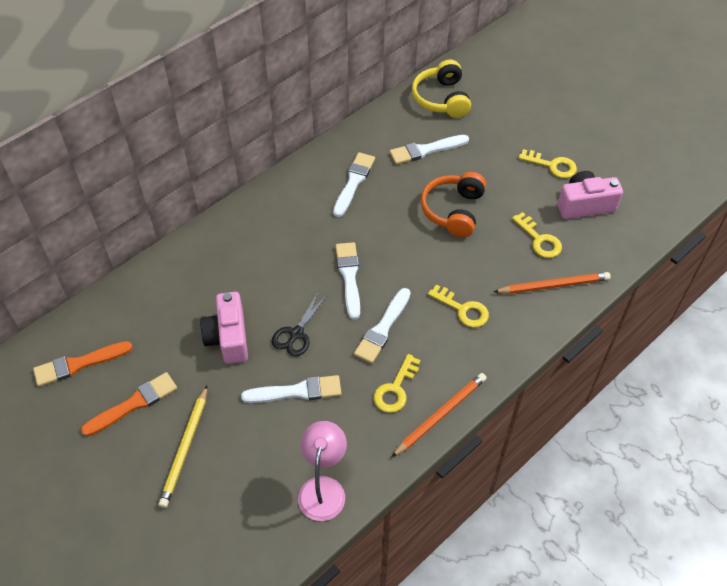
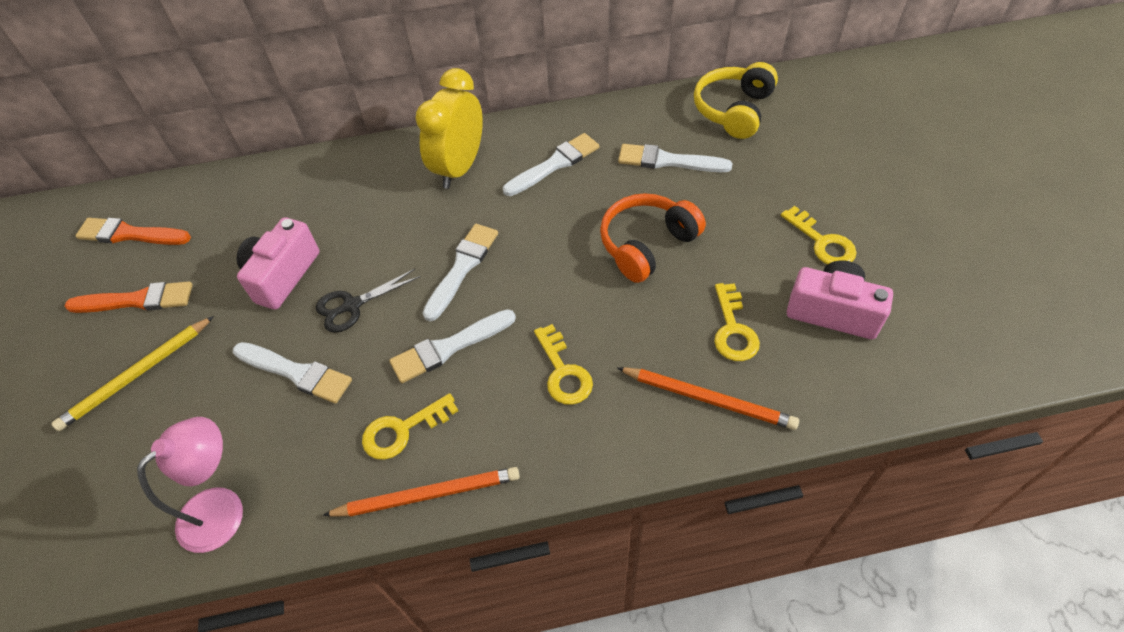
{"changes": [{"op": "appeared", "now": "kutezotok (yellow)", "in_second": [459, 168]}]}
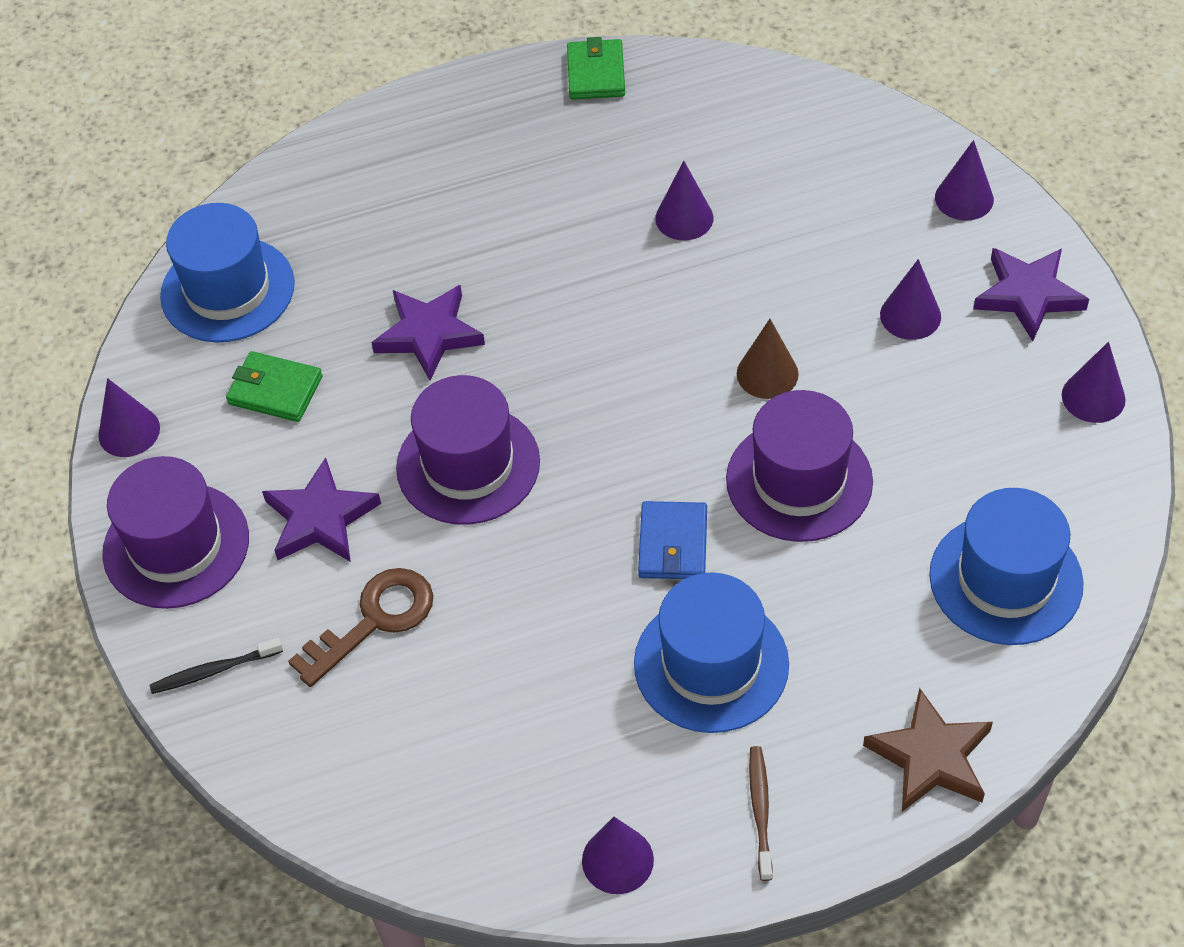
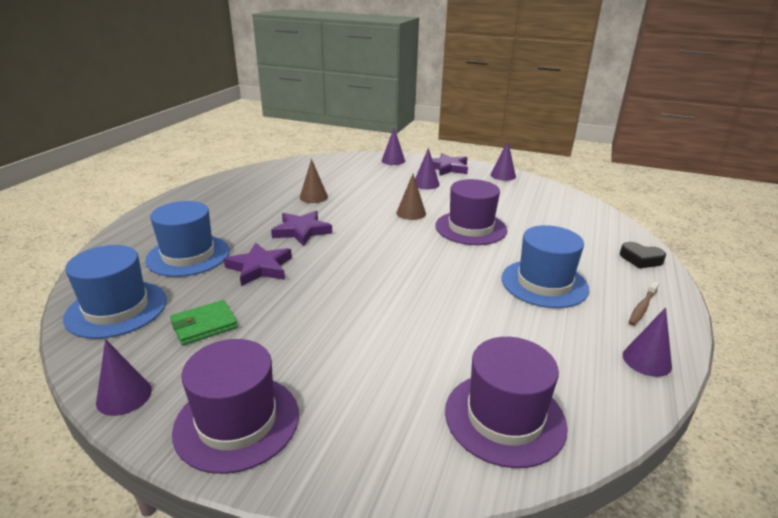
{"changes": [{"op": "missing", "was": "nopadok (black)", "in_first": [214, 670]}, {"op": "missing", "was": "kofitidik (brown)", "in_first": [374, 620]}, {"op": "missing", "was": "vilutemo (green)", "in_first": [596, 73]}, {"op": "missing", "was": "vilutemo (blue)", "in_first": [673, 544]}, {"op": "relocated", "was": "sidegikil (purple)", "in_first": [320, 518], "in_second": [302, 231]}, {"op": "relocated", "was": "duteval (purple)", "in_first": [468, 464], "in_second": [504, 418]}, {"op": "relocated", "was": "duteval (blue)", "in_first": [1005, 579], "in_second": [188, 255]}, {"op": "exchanged", "was": "sidegikil (brown)", "now": "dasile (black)", "in_first": [931, 757], "in_second": [641, 259]}, {"op": "colour", "was": "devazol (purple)", "now": "devazol (brown)", "in_first": [684, 218], "in_second": [313, 197]}, {"op": "spun", "was": "nopadok (brown)", "in_first": [760, 811], "in_second": [642, 307], "clockwise": -90}]}
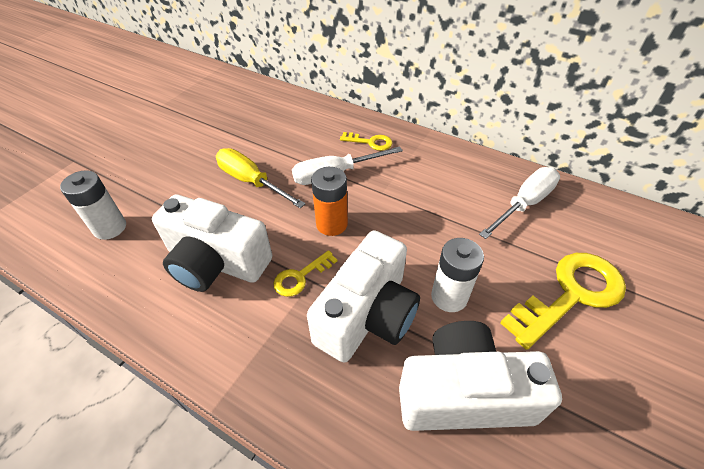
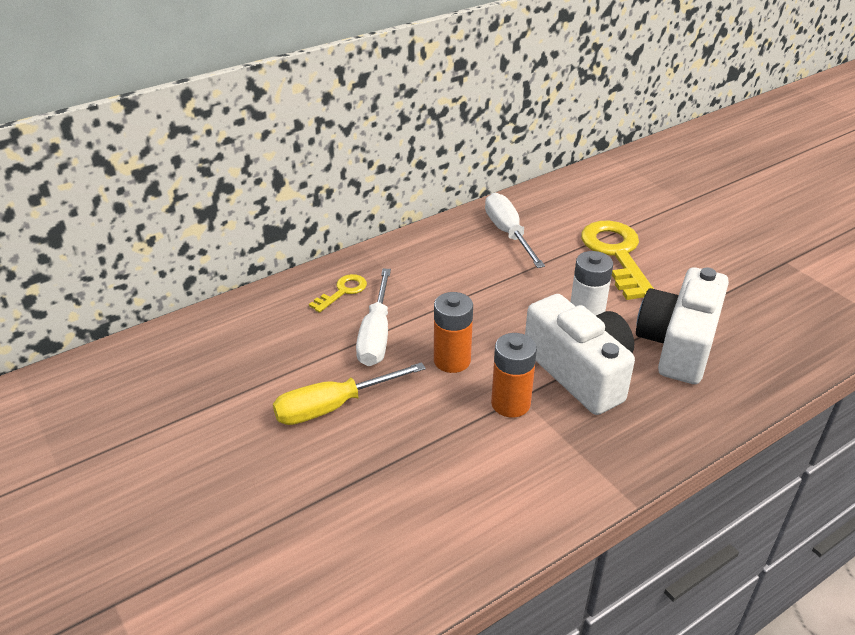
{"changes": [{"op": "missing", "was": "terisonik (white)", "in_first": [110, 228]}, {"op": "missing", "was": "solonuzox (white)", "in_first": [216, 262]}, {"op": "exchanged", "was": "kofitidik (yellow)", "now": "terisonik (orange)", "in_first": [300, 277], "in_second": [510, 403]}]}
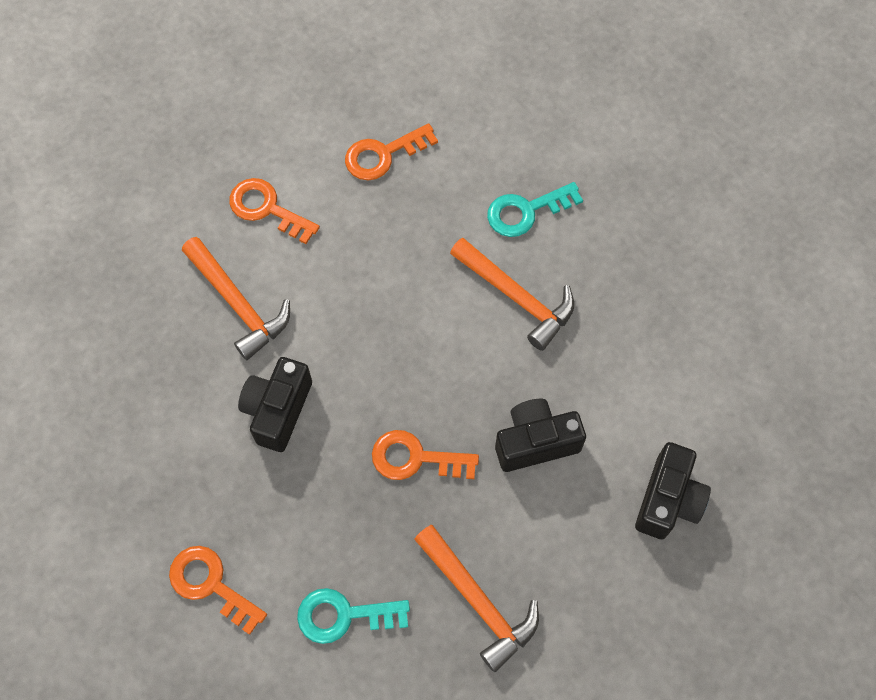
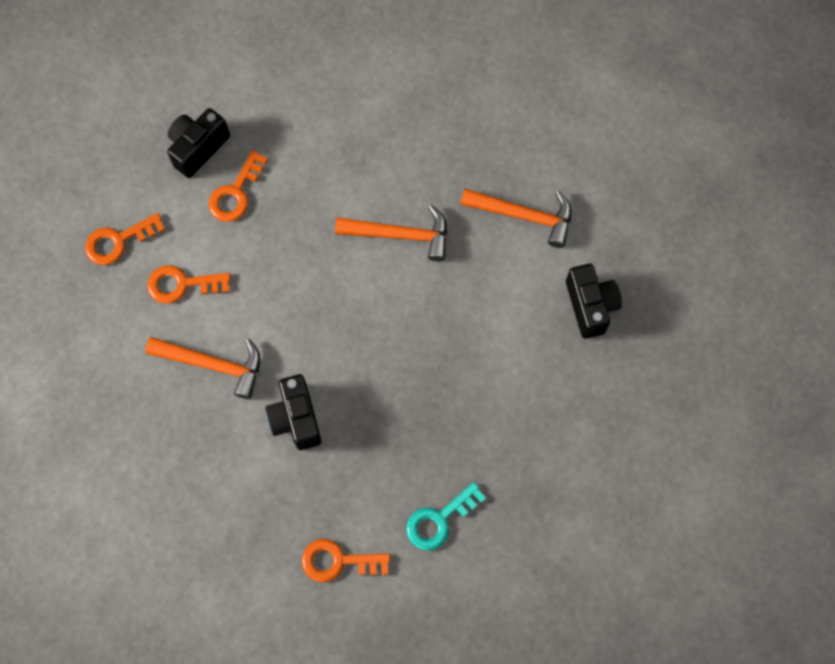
{"changes": [{"op": "missing", "was": "kofitidik (turquoise)", "in_first": [526, 211]}, {"op": "relocated", "was": "kofitidik (orange)", "in_first": [415, 458], "in_second": [118, 241]}, {"op": "relocated", "was": "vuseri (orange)", "in_first": [478, 601], "in_second": [524, 216]}, {"op": "relocated", "was": "solonuzox (black)", "in_first": [535, 442], "in_second": [198, 148]}]}
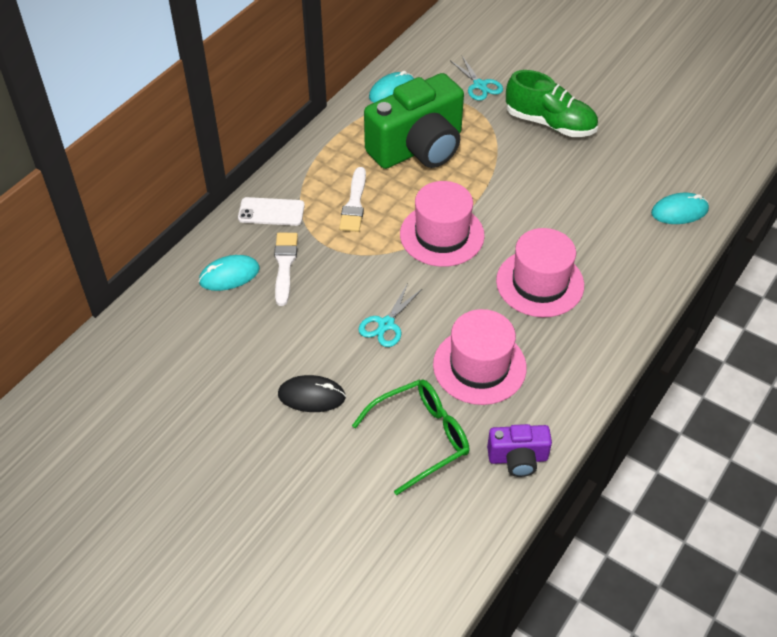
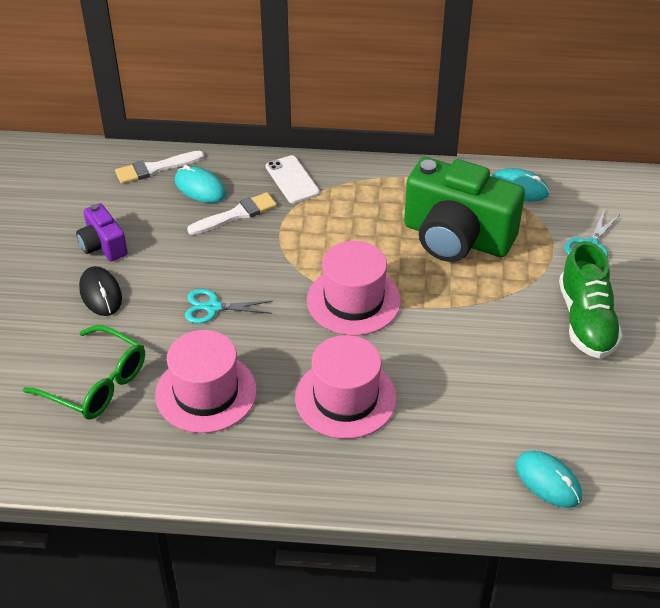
{"changes": [{"op": "relocated", "was": "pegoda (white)", "in_first": [354, 203], "in_second": [156, 168]}, {"op": "relocated", "was": "solonuzox (purple)", "in_first": [518, 458], "in_second": [103, 245]}]}
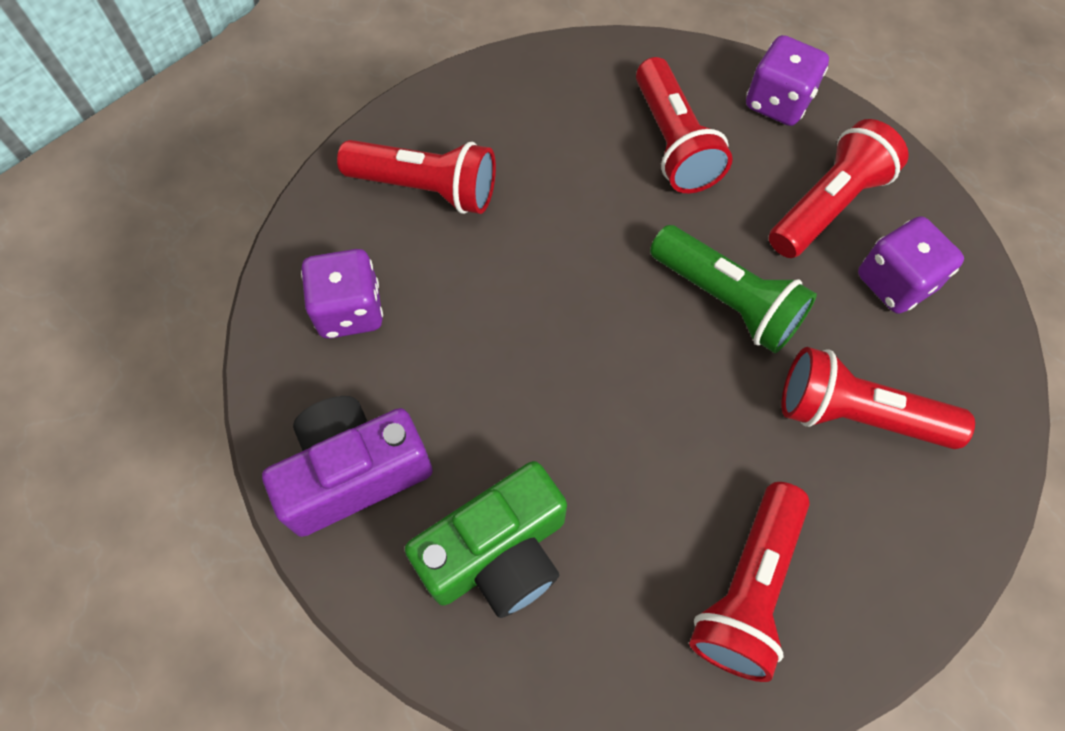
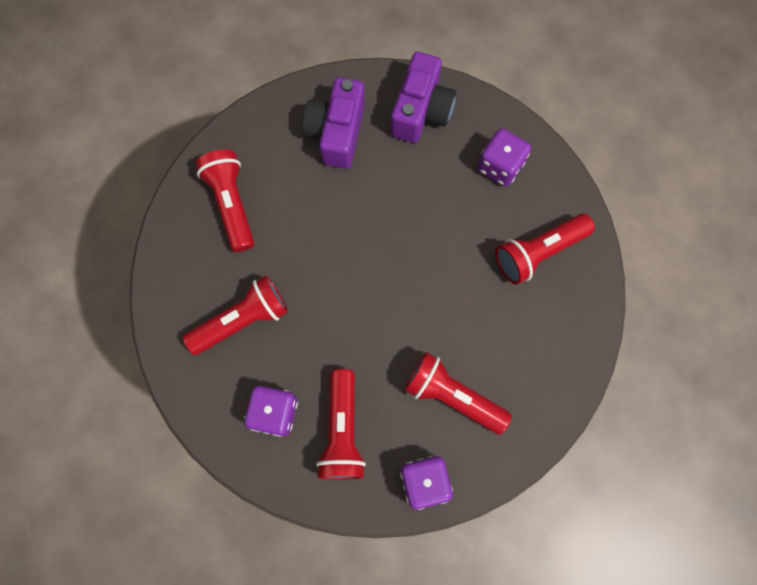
{"changes": [{"op": "missing", "was": "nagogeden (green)", "in_first": [727, 300]}, {"op": "colour", "was": "solonuzox (green)", "now": "solonuzox (purple)", "in_first": [497, 554], "in_second": [337, 132]}]}
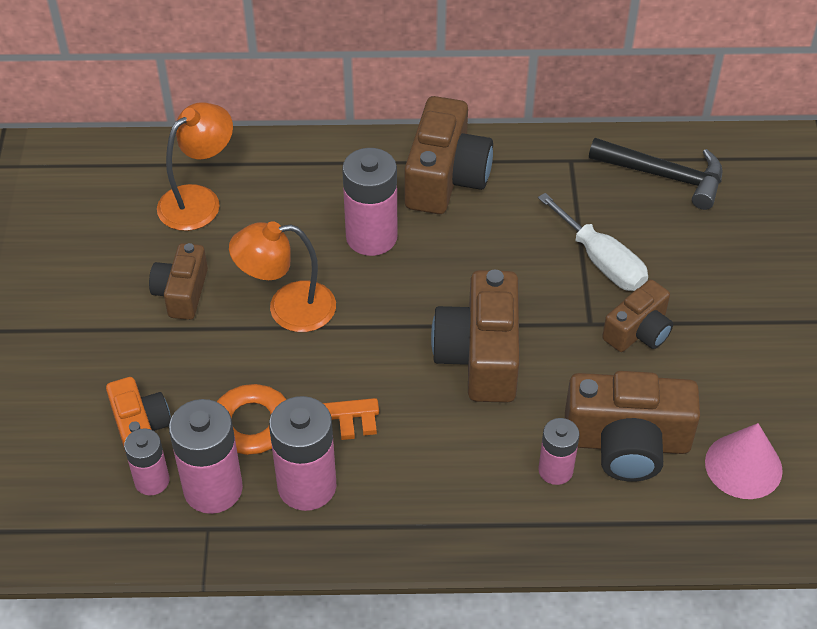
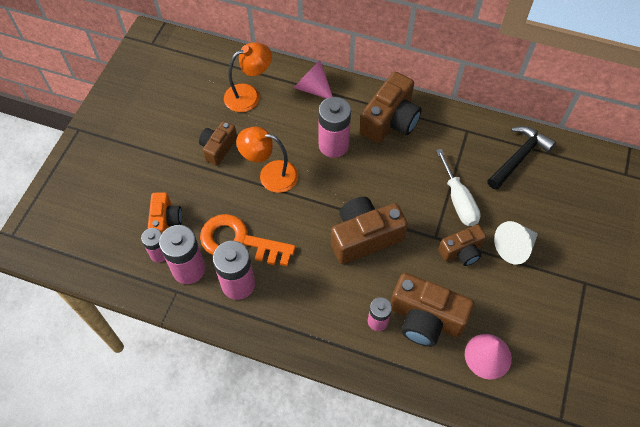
{"changes": [{"op": "appeared", "now": "devazol (pink)", "in_second": [312, 88]}, {"op": "appeared", "now": "devazol (white)", "in_second": [514, 247]}, {"op": "spun", "was": "solonuzox (brown)", "in_first": [480, 355], "in_second": [364, 237], "clockwise": 45}, {"op": "spun", "was": "vuseri (black)", "in_first": [664, 176], "in_second": [519, 157], "clockwise": -90}]}
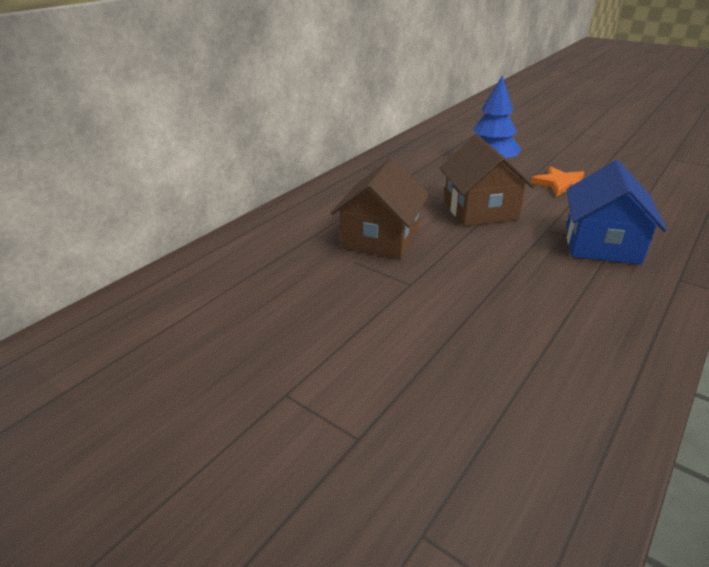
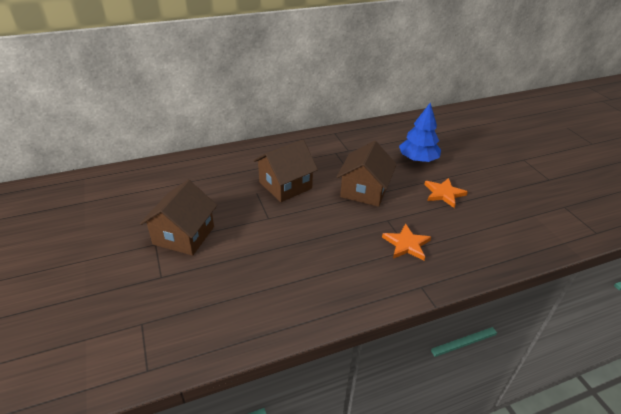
{"changes": [{"op": "appeared", "now": "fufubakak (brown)", "in_second": [184, 235]}, {"op": "exchanged", "was": "fufubakak (blue)", "now": "sidegikil (orange)", "in_first": [602, 244], "in_second": [406, 244]}]}
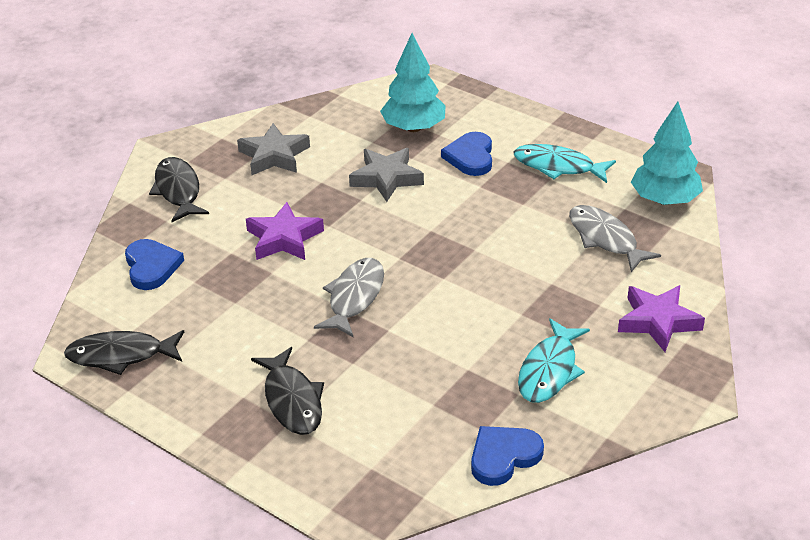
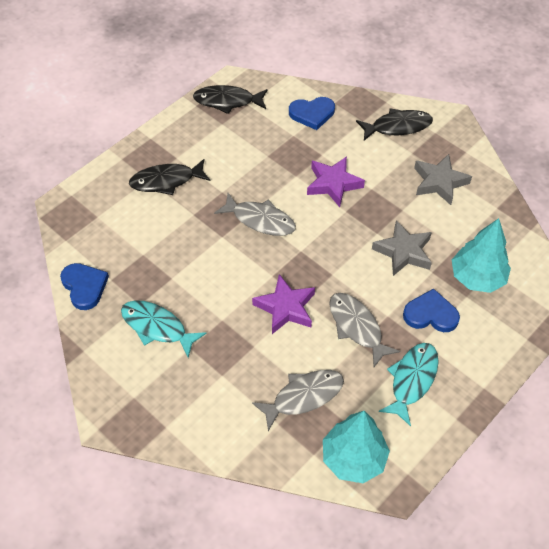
{"changes": [{"op": "appeared", "now": "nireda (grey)", "in_second": [357, 327]}, {"op": "relocated", "was": "sidegikil (purple)", "in_first": [658, 321], "in_second": [285, 308]}, {"op": "spun", "was": "nireda (black)", "in_first": [121, 355], "in_second": [227, 101], "clockwise": -90}]}
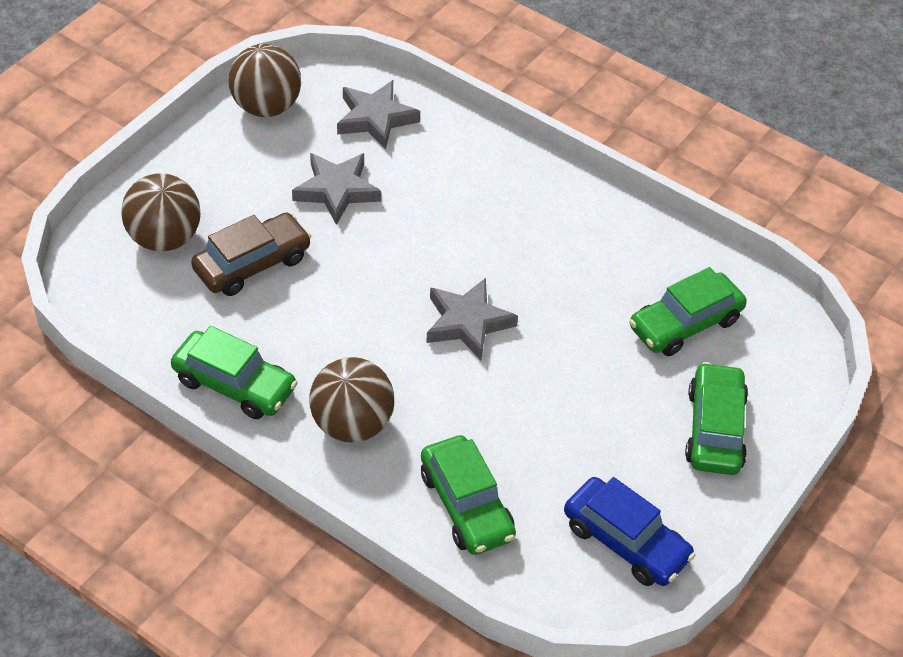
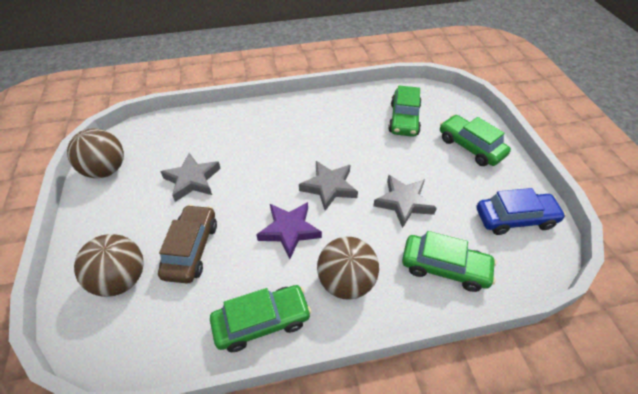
{"changes": [{"op": "appeared", "now": "sidegikil (purple)", "in_second": [289, 230]}, {"op": "relocated", "was": "sidegikil (grey)", "in_first": [375, 118], "in_second": [403, 202]}]}
